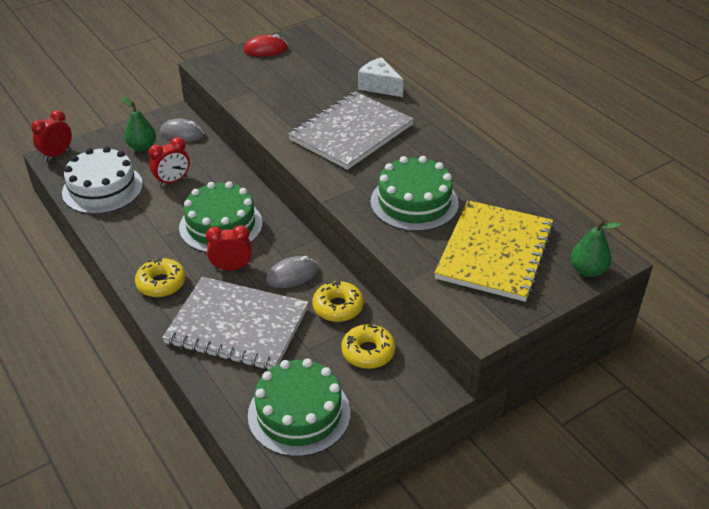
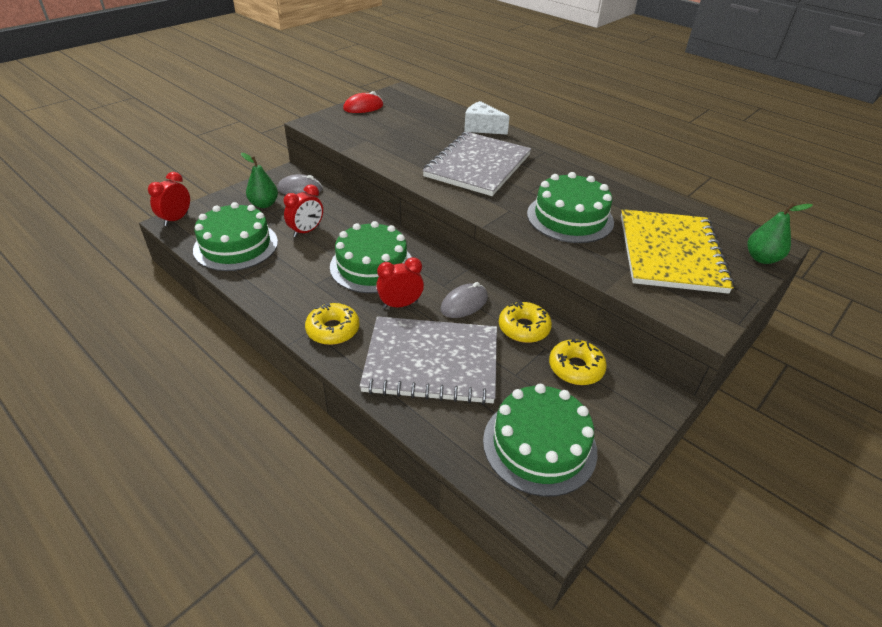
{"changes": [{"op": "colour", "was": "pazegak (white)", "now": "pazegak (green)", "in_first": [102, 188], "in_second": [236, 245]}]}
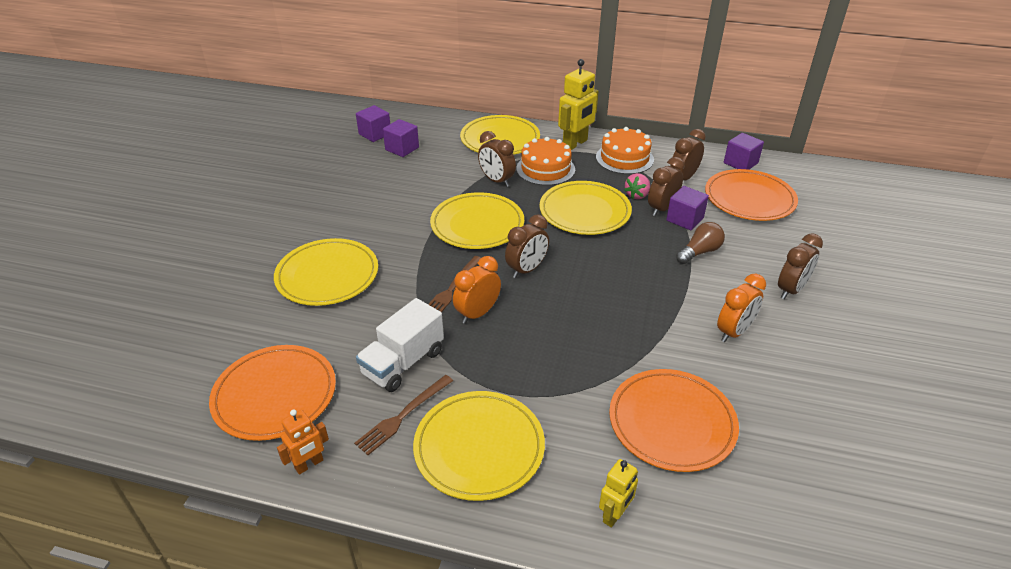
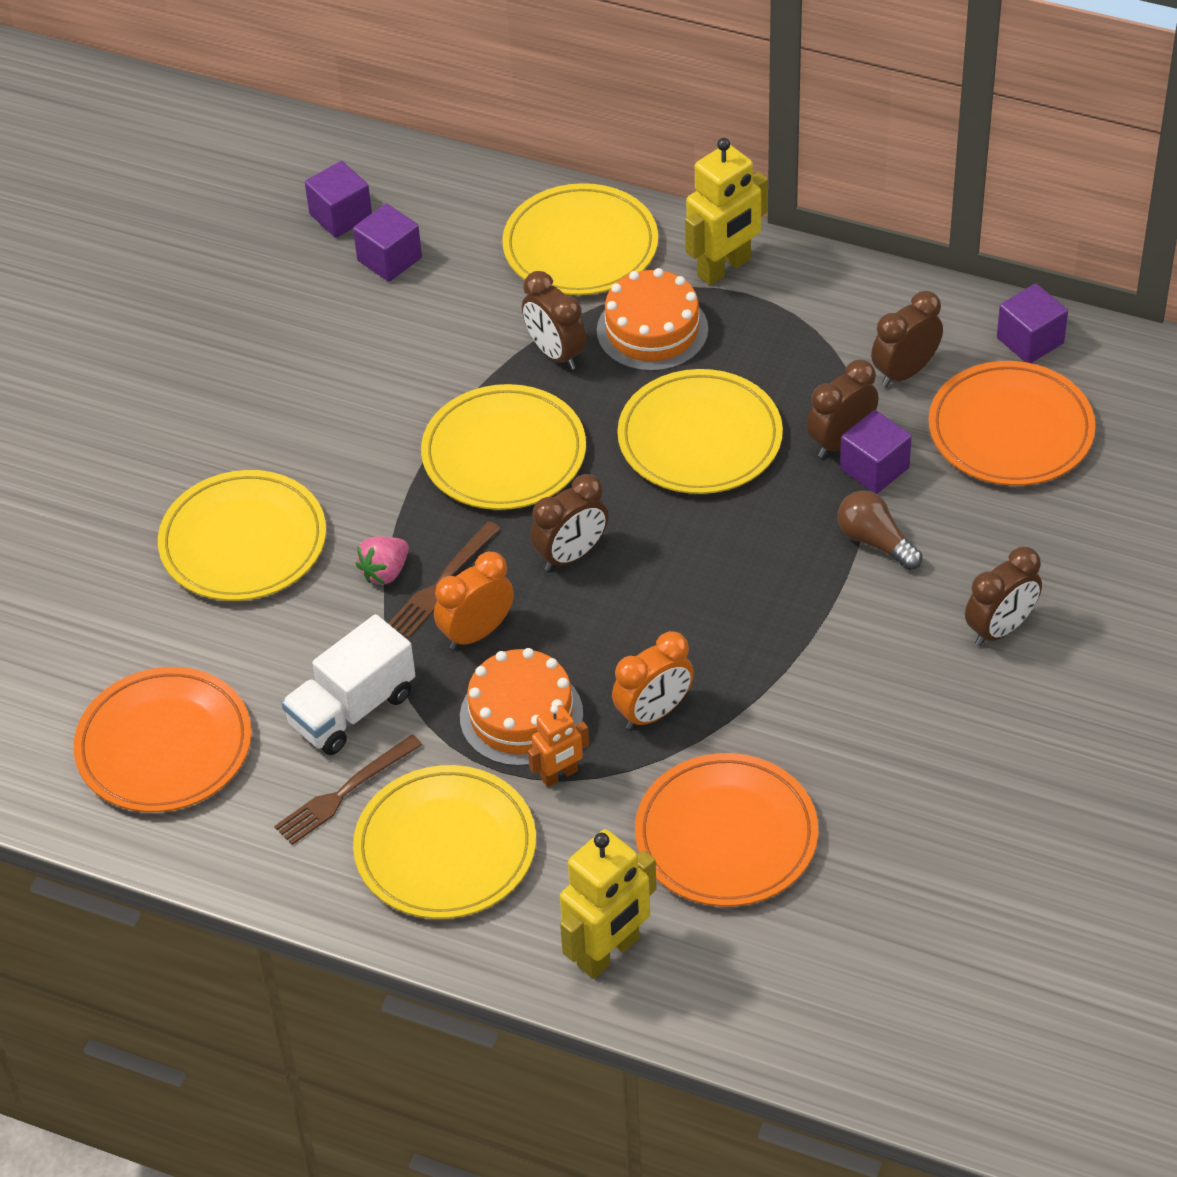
{"changes": [{"op": "relocated", "was": "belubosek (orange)", "in_first": [309, 464], "in_second": [559, 775]}, {"op": "relocated", "was": "pazegak (orange)", "in_first": [624, 158], "in_second": [521, 715]}, {"op": "relocated", "was": "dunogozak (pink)", "in_first": [637, 195], "in_second": [385, 572]}, {"op": "relocated", "was": "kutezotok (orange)", "in_first": [734, 332], "in_second": [653, 712]}, {"op": "spun", "was": "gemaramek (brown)", "in_first": [699, 252], "in_second": [875, 541], "clockwise": -105}, {"op": "size", "was": "belubosek (yellow)", "in_first": [614, 515], "in_second": [609, 952], "ratio": 1.73}]}
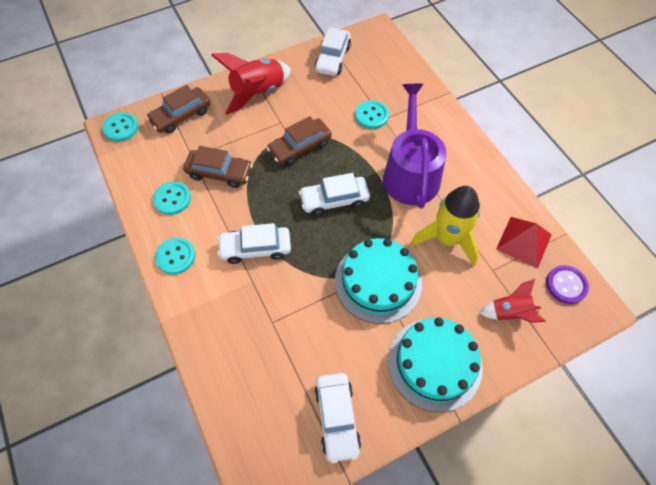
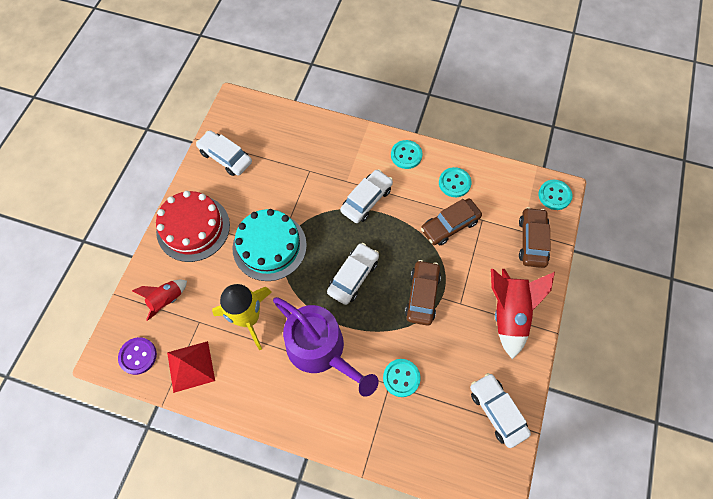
{"changes": [{"op": "colour", "was": "pazegak (turquoise)", "now": "pazegak (red)", "in_first": [434, 363], "in_second": [193, 228]}]}
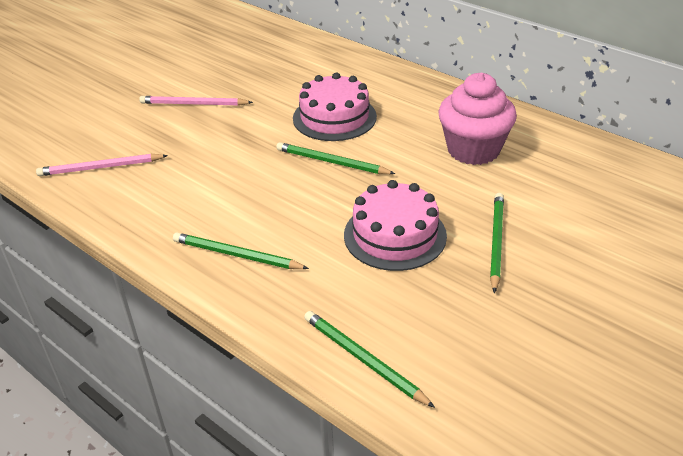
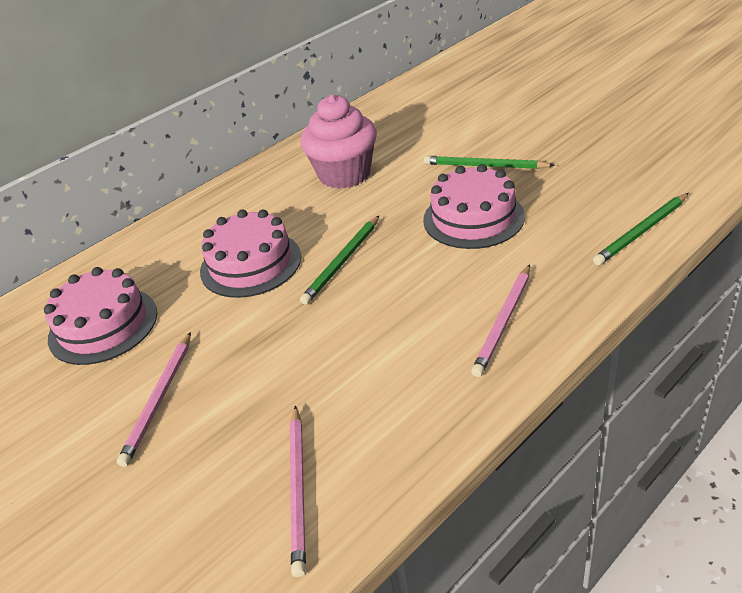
{"changes": [{"op": "appeared", "now": "pazegak (pink)", "in_second": [103, 325]}, {"op": "colour", "was": "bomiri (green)", "now": "bomiri (pink)", "in_first": [236, 255], "in_second": [503, 322]}]}
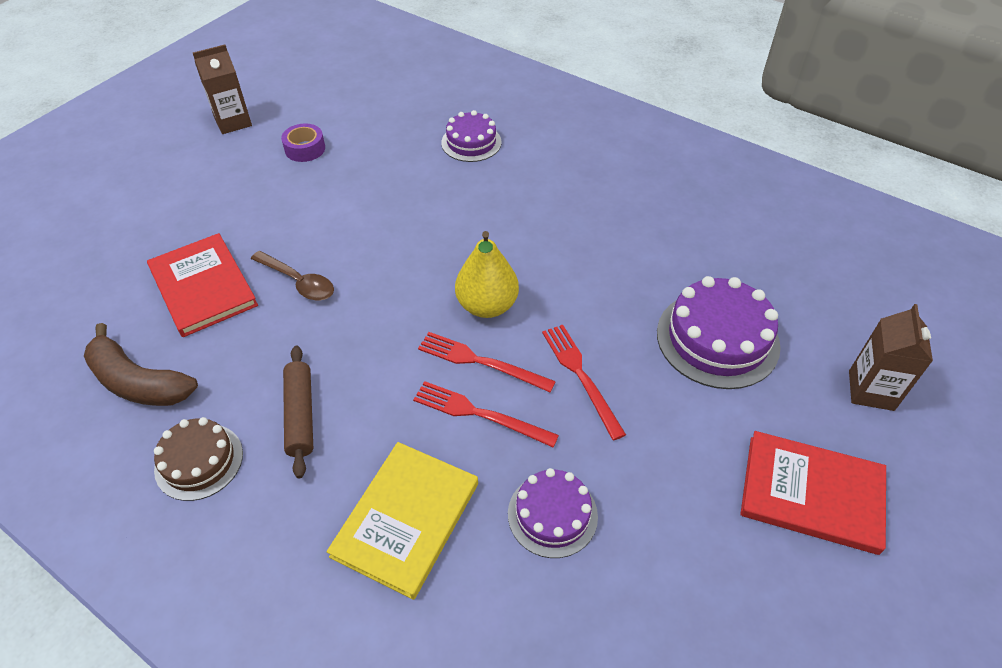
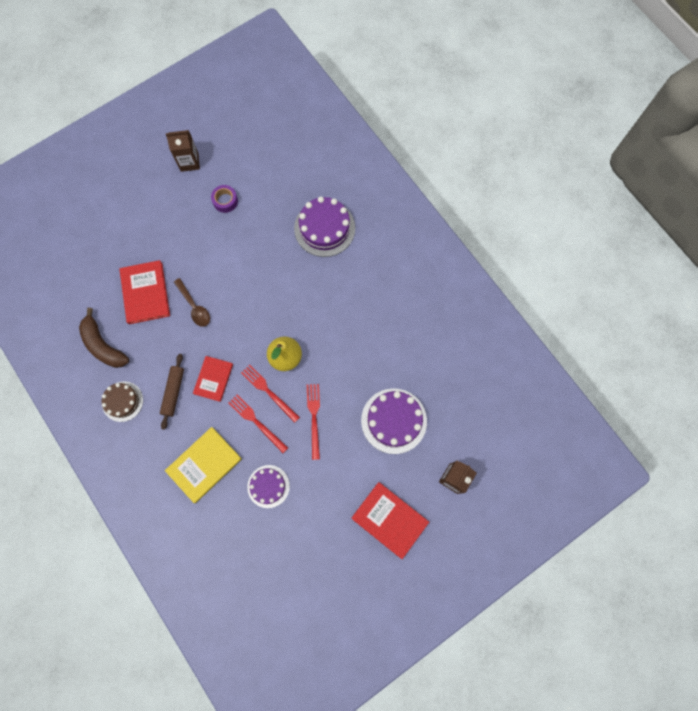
{"changes": [{"op": "appeared", "now": "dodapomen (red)", "in_second": [213, 379]}, {"op": "size", "was": "pazegak (purple)", "in_first": [471, 142], "in_second": [324, 228], "ratio": 1.6}]}
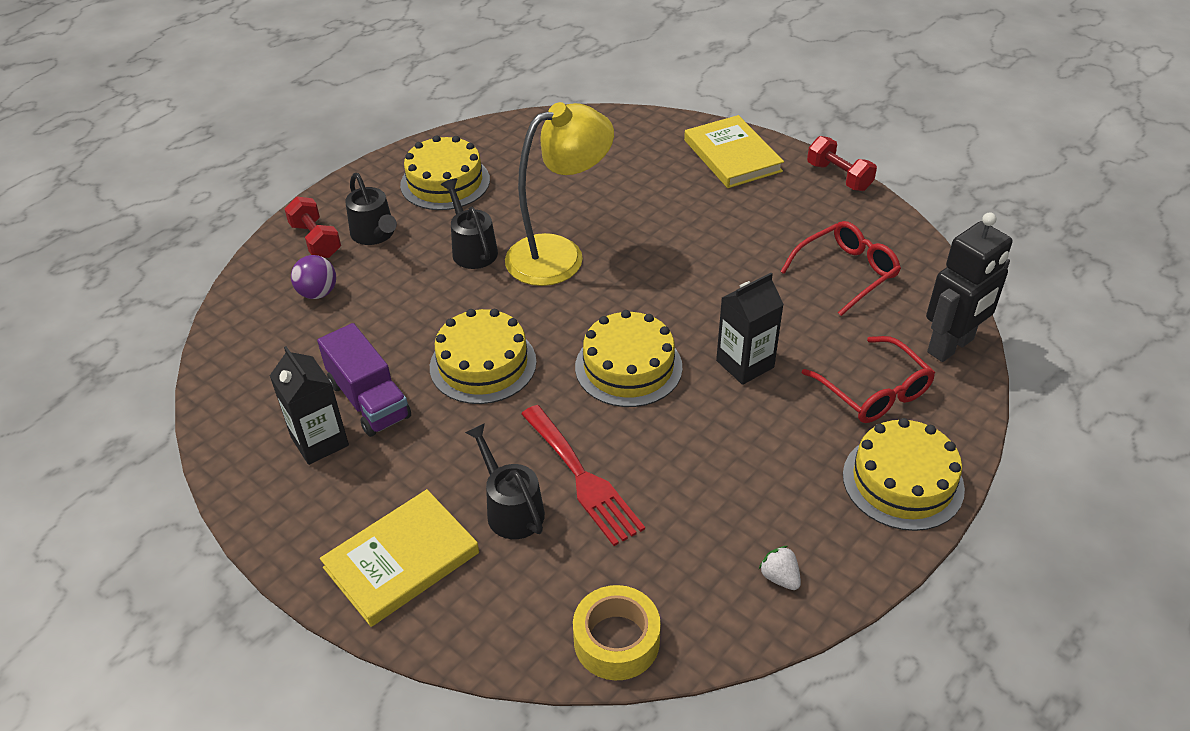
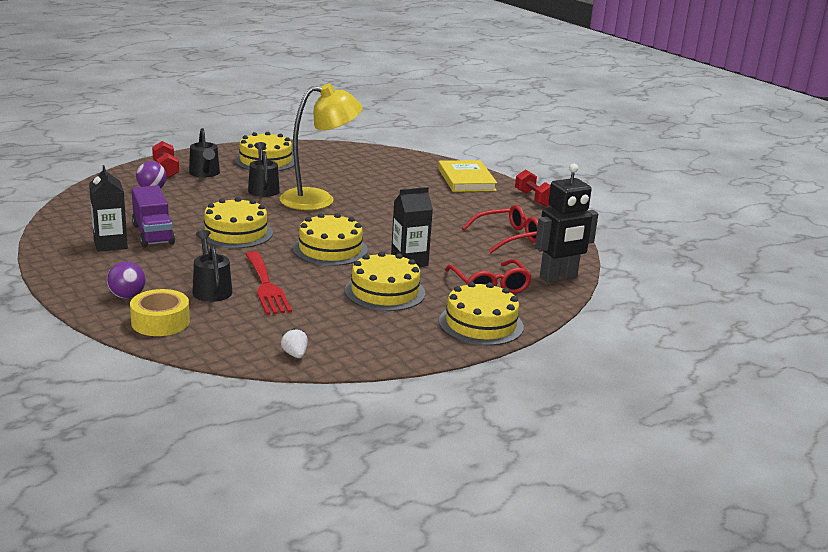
{"changes": [{"op": "appeared", "now": "pazegak (yellow)", "in_second": [385, 292]}, {"op": "relocated", "was": "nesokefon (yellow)", "in_first": [616, 640], "in_second": [160, 322]}, {"op": "relocated", "was": "dunogozak (white)", "in_first": [779, 577], "in_second": [295, 354]}, {"op": "exchanged", "was": "dodapomen (yellow)", "now": "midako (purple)", "in_first": [401, 560], "in_second": [127, 296]}]}
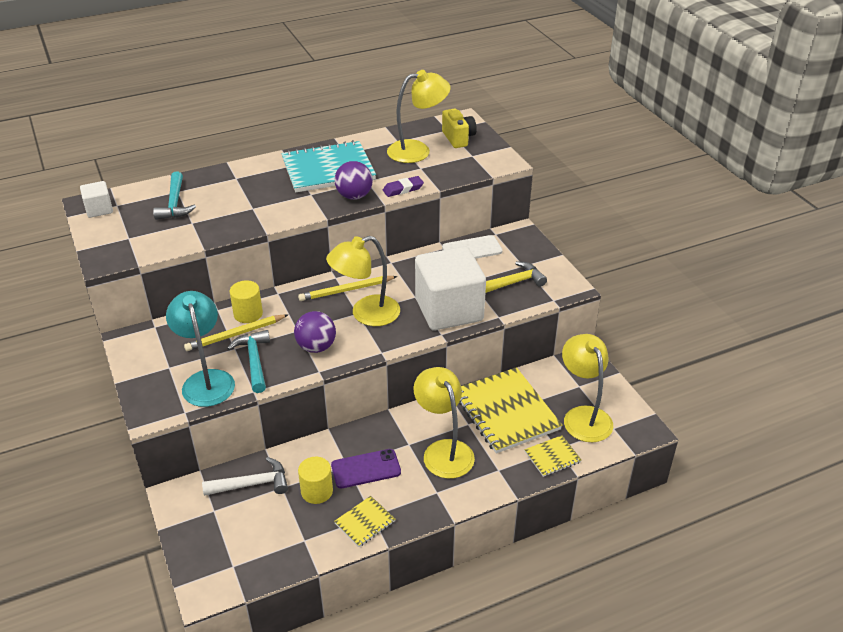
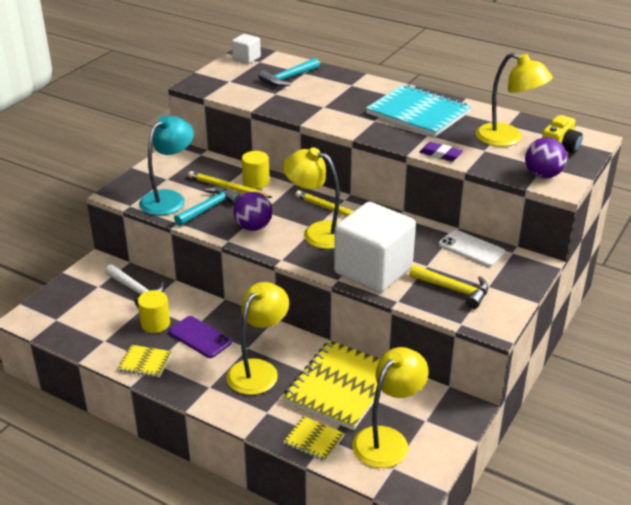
{"changes": [{"op": "relocated", "was": "midako (purple)", "in_first": [354, 196], "in_second": [543, 175]}]}
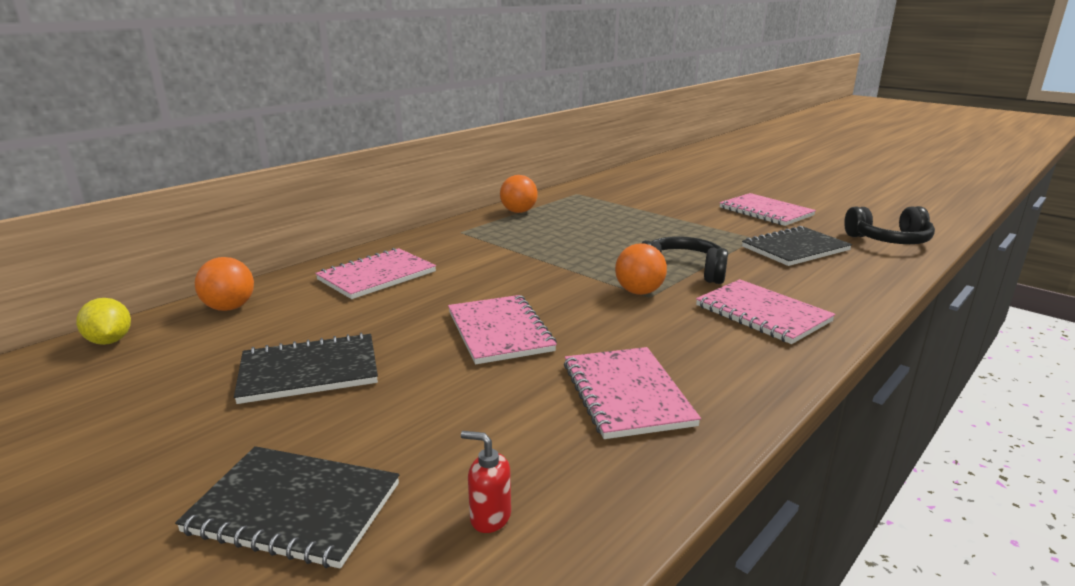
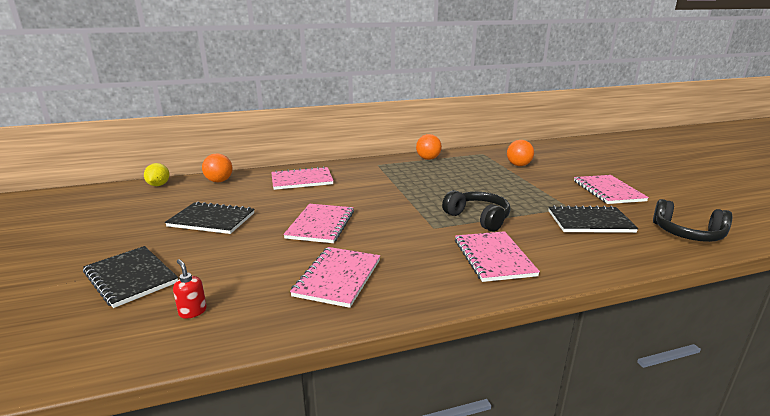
{"changes": [{"op": "relocated", "was": "midako (orange)", "in_first": [639, 292], "in_second": [518, 165]}]}
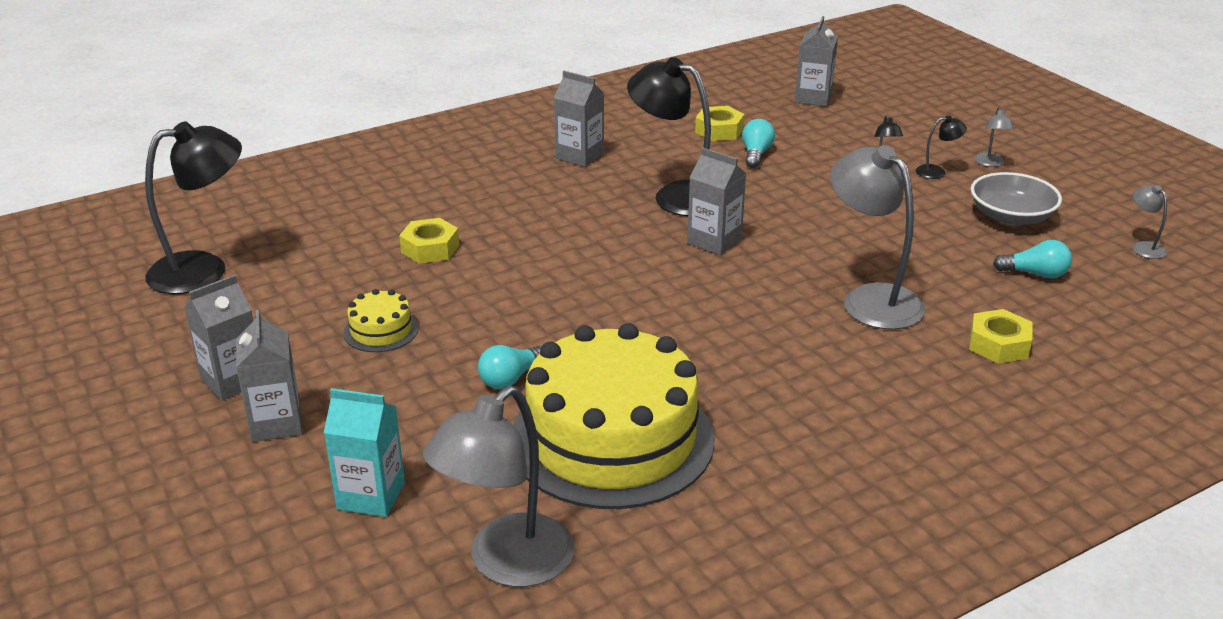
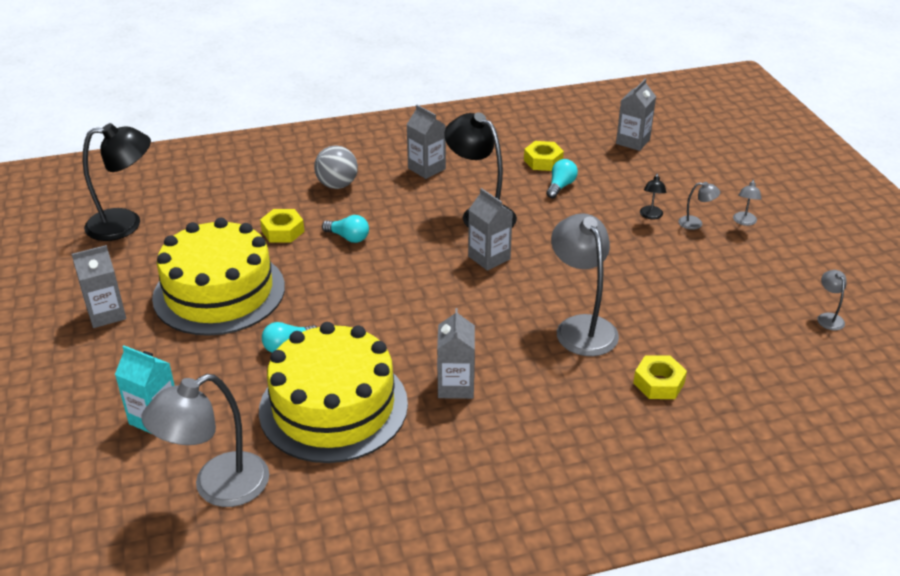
{"changes": [{"op": "missing", "was": "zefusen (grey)", "in_first": [1011, 217]}, {"op": "appeared", "now": "midako (grey)", "in_second": [337, 185]}, {"op": "relocated", "was": "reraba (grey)", "in_first": [276, 423], "in_second": [455, 386]}, {"op": "relocated", "was": "gemaramek (turquoise)", "in_first": [1035, 274], "in_second": [348, 237]}, {"op": "colour", "was": "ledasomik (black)", "now": "ledasomik (grey)", "in_first": [937, 172], "in_second": [695, 223]}, {"op": "size", "was": "pazegak (yellow)", "in_first": [381, 330], "in_second": [219, 292], "ratio": 2.45}]}
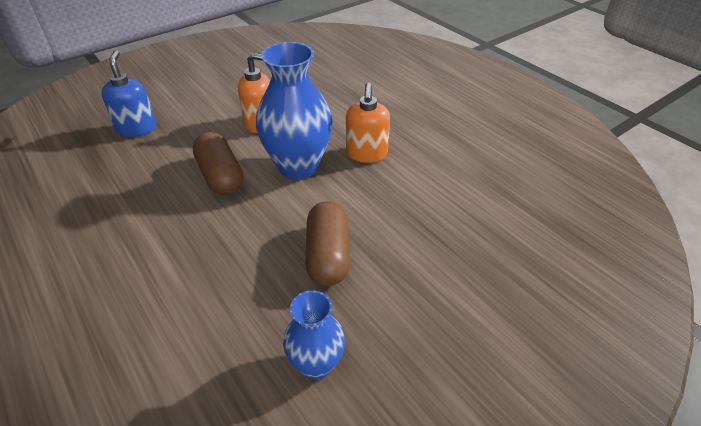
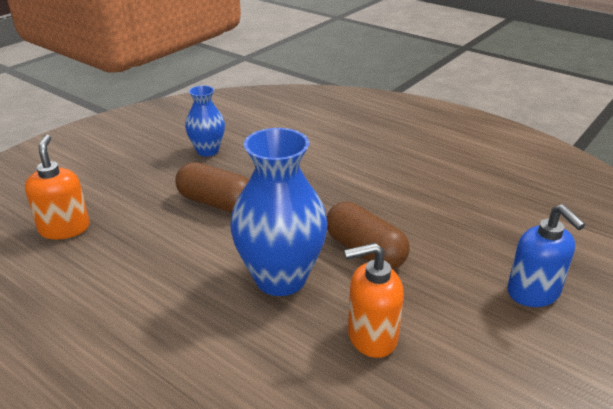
{"changes": [{"op": "relocated", "was": "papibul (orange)", "in_first": [366, 154], "in_second": [64, 228]}, {"op": "spun", "was": "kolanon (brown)", "in_first": [328, 255], "in_second": [216, 203], "clockwise": -45}]}
